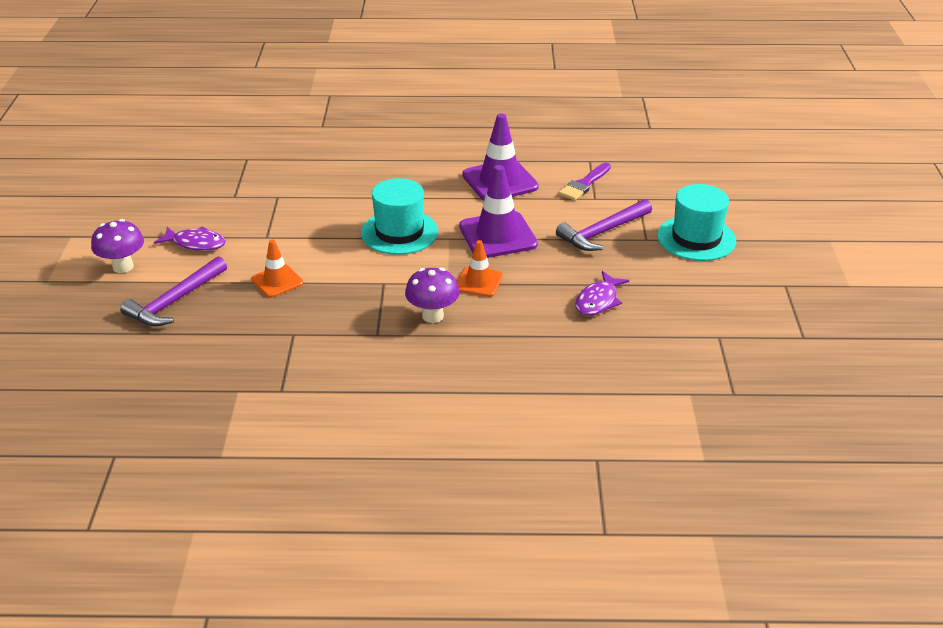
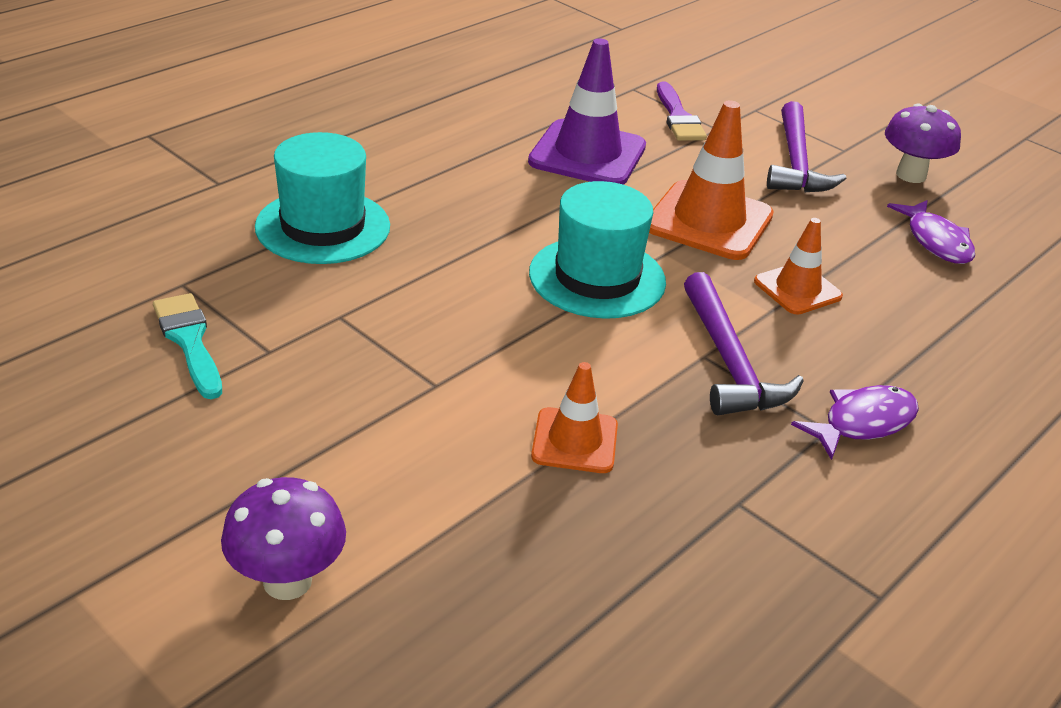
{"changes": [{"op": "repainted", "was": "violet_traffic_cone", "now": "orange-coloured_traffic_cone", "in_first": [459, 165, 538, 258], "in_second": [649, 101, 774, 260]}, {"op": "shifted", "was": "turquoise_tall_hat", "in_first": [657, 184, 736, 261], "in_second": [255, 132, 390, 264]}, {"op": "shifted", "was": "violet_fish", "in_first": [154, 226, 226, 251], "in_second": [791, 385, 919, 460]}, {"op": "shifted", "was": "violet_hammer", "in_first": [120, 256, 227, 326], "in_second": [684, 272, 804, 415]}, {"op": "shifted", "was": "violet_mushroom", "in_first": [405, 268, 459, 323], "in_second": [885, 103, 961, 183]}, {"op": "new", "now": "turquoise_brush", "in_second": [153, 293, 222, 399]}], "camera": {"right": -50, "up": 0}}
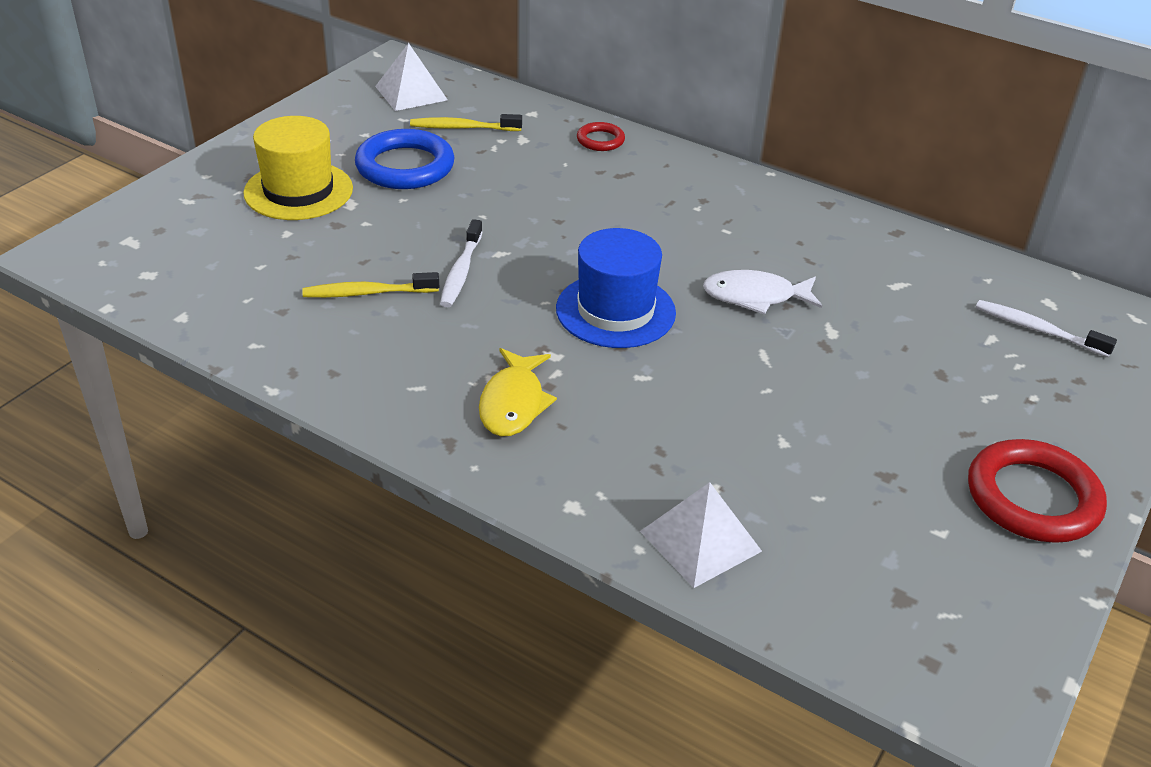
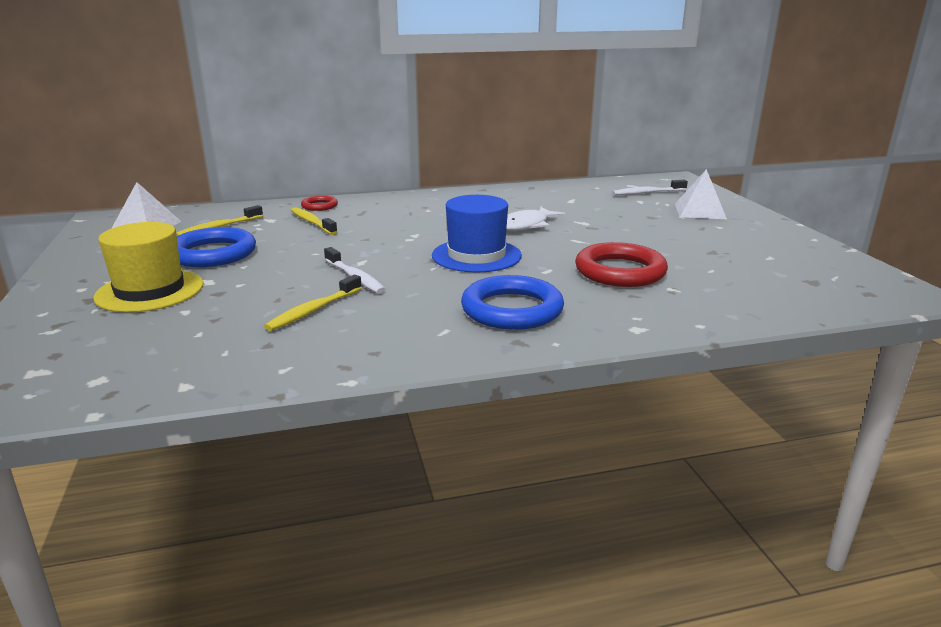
{"changes": [{"op": "swapped", "was": "yellow_fish", "now": "royal_blue_torus", "in_first": [479, 348, 557, 436], "in_second": [461, 275, 564, 330]}, {"op": "shifted", "was": "red_torus", "in_first": [968, 439, 1107, 543], "in_second": [575, 242, 668, 287]}, {"op": "shifted", "was": "snow-white_pyramid", "in_first": [640, 482, 762, 588], "in_second": [675, 169, 727, 219]}, {"op": "new", "now": "yellow_tooth_brush", "in_second": [291, 207, 338, 235]}], "camera": {"right": -45, "up": -15}}
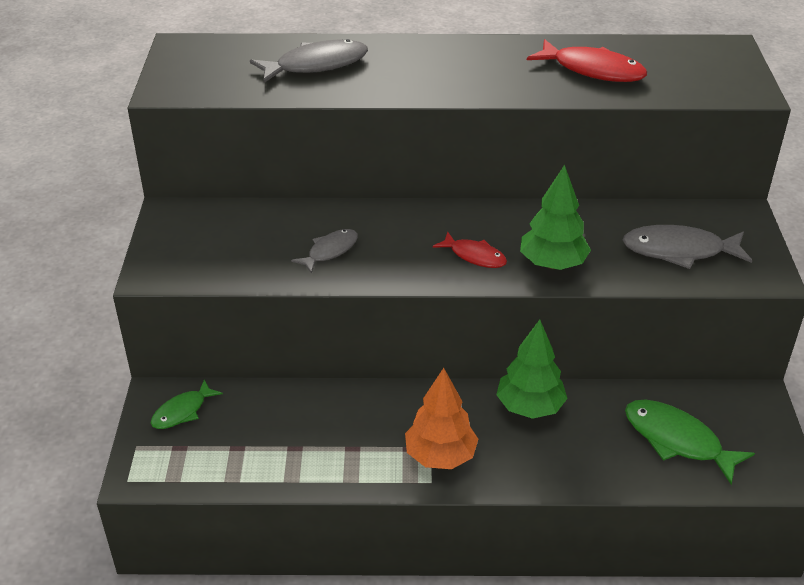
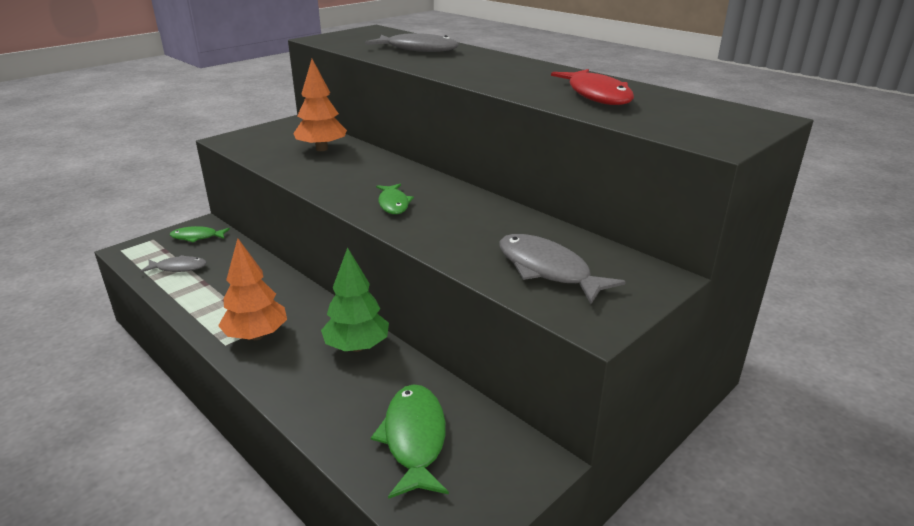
{"changes": [{"op": "gone", "was": "green_toy_tree", "in_first": [520, 165, 591, 270]}, {"op": "shifted", "was": "gray_fish", "in_first": [291, 229, 358, 274], "in_second": [140, 255, 207, 272]}, {"op": "repainted", "was": "red_fish", "now": "green_fish", "in_first": [433, 232, 507, 268], "in_second": [376, 184, 414, 214]}, {"op": "new", "now": "orange-coloured_toy_tree", "in_second": [293, 59, 347, 151]}], "camera": {"right": 45, "up": -10}}
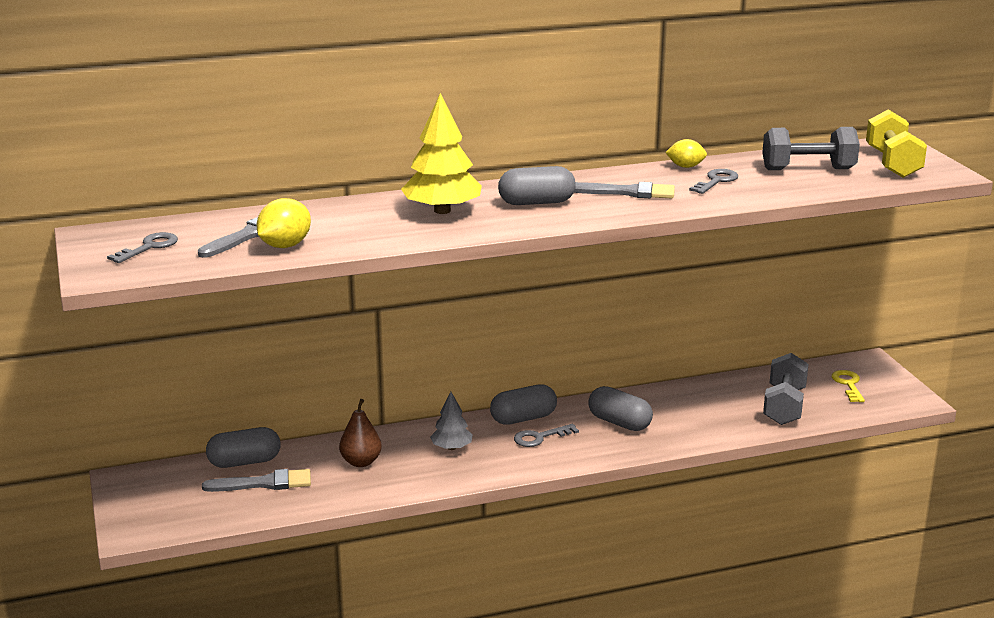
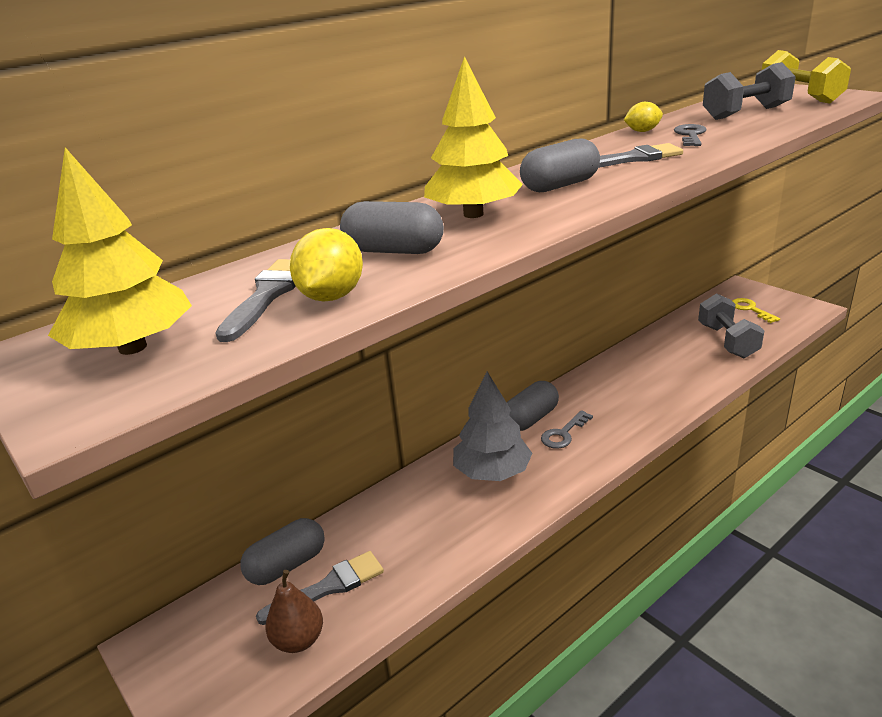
{"changes": [{"op": "swapped", "was": "gray_door_key", "now": "yellow_toy_tree", "in_first": [107, 232, 178, 263], "in_second": [48, 147, 192, 355]}, {"op": "shifted", "was": "gray_pill_shape", "in_first": [588, 386, 653, 431], "in_second": [340, 201, 444, 254]}, {"op": "scaled", "was": "gray_toy_tree", "in_first": [430, 392, 473, 450], "in_second": [453, 372, 532, 481], "ratio": 1.74}, {"op": "shifted", "was": "brown_toy_pear", "in_first": [339, 399, 382, 467], "in_second": [265, 570, 323, 653]}], "camera": {"right": -20, "up": 5}}
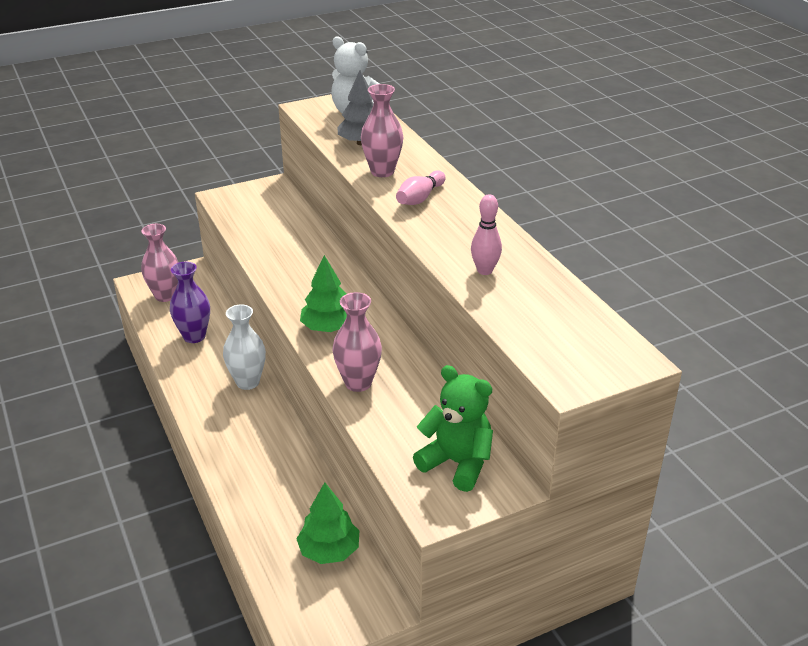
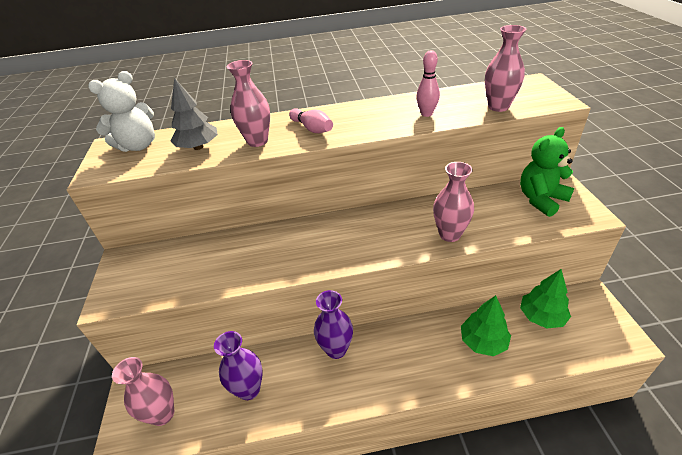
{"changes": [{"op": "shifted", "was": "green_toy_tree", "in_first": [300, 255, 347, 332], "in_second": [461, 295, 511, 356]}, {"op": "repainted", "was": "snow-white_flower_vase", "now": "violet_flower_vase", "in_first": [223, 304, 266, 390], "in_second": [314, 290, 353, 359]}, {"op": "new", "now": "rosy_flower_vase", "in_second": [485, 25, 526, 112]}], "camera": {"right": -70, "up": 5}}
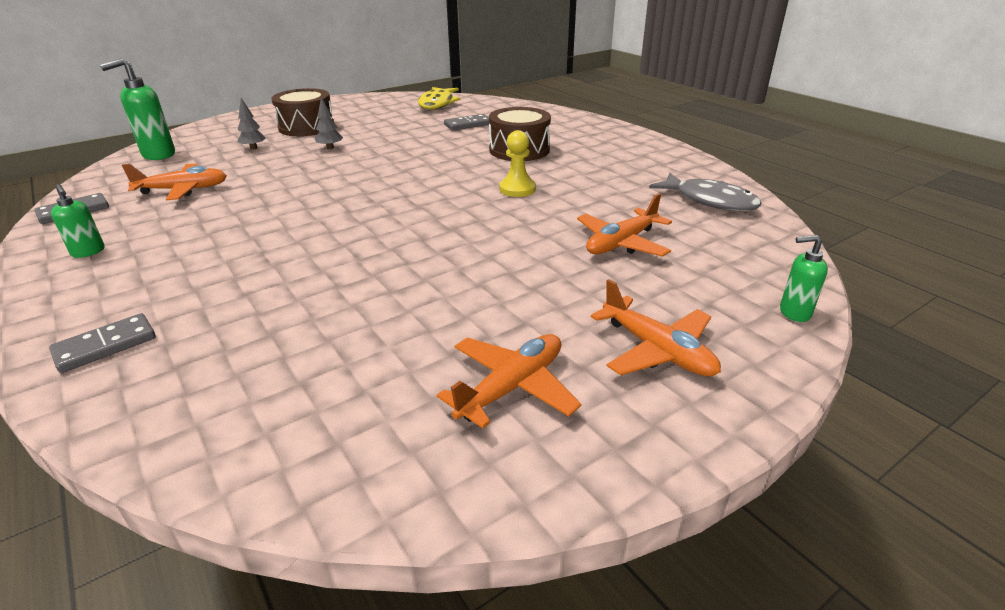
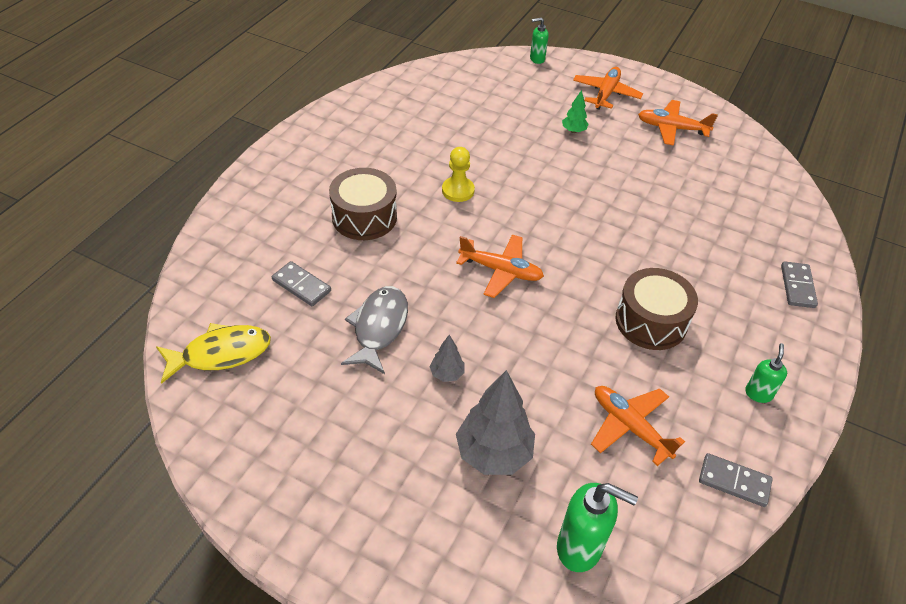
{"changes": [{"op": "shifted", "was": "brown_snare_drum", "in_first": [271, 88, 334, 136], "in_second": [615, 268, 698, 350]}, {"op": "scaled", "was": "gray_toy_tree", "in_first": [237, 98, 266, 150], "in_second": [456, 370, 535, 475], "ratio": 2.06}, {"op": "shifted", "was": "gray_fish", "in_first": [649, 173, 761, 211], "in_second": [341, 286, 408, 374]}, {"op": "shifted", "was": "orange-coloured_toy_plane", "in_first": [577, 193, 672, 257], "in_second": [456, 234, 544, 298]}, {"op": "rotated", "was": "green_soap_dispenser", "in_first": [780, 235, 828, 322], "in_second": [530, 18, 549, 64], "clockwise": 105}, {"op": "rotated", "was": "gray_domino", "in_first": [49, 313, 156, 373], "in_second": [781, 261, 818, 308], "clockwise": 75}, {"op": "new", "now": "green_toy_tree", "in_second": [562, 90, 589, 133]}], "camera": {"right": -120, "up": 15}}
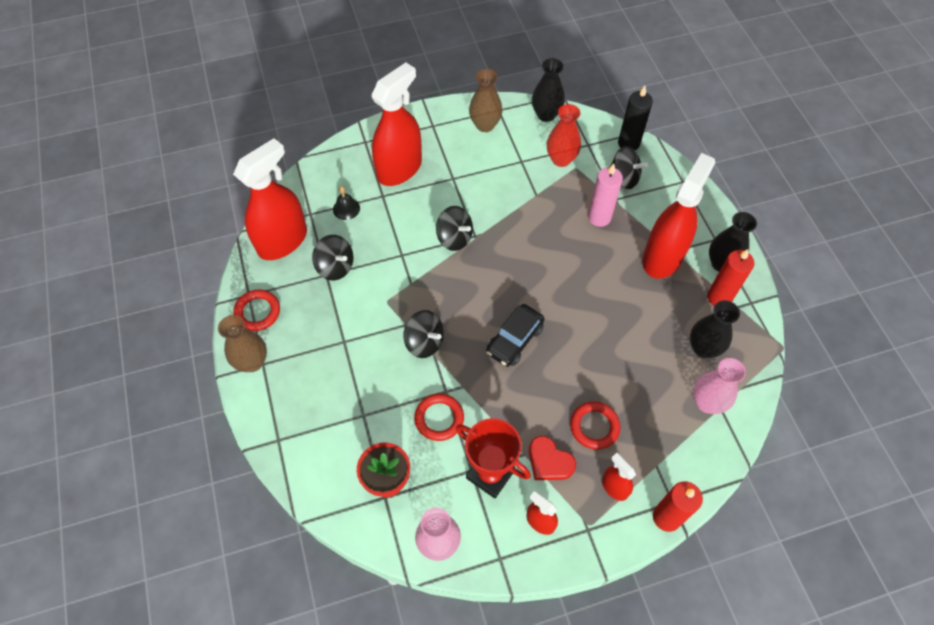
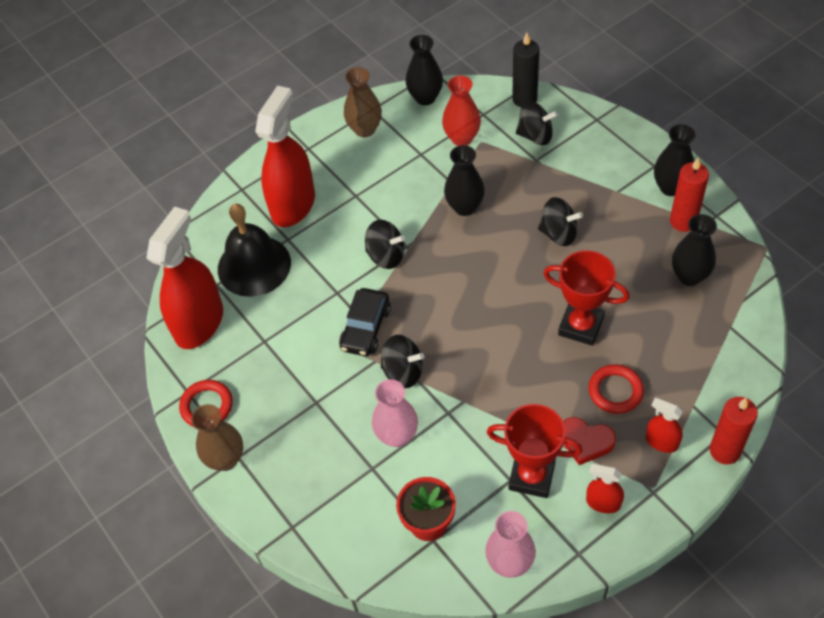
{"changes": [{"op": "gone", "was": "red_spray_bottle", "in_first": [643, 153, 715, 279]}, {"op": "gone", "was": "rosy_pillar_candle", "in_first": [588, 163, 623, 227]}, {"op": "scaled", "was": "black_school_bell", "in_first": [333, 186, 360, 220], "in_second": [218, 204, 291, 297], "ratio": 2.35}, {"op": "shifted", "was": "black_whirligig", "in_first": [312, 235, 353, 280], "in_second": [538, 197, 583, 246]}, {"op": "shifted", "was": "black_automobile", "in_first": [486, 304, 545, 367], "in_second": [339, 288, 391, 356]}, {"op": "shifted", "was": "rosy_flower_vase", "in_first": [693, 358, 746, 414], "in_second": [372, 379, 418, 447]}, {"op": "gone", "was": "red_torus", "in_first": [414, 394, 464, 441]}, {"op": "new", "now": "black_flower_vase", "in_second": [444, 145, 485, 216]}, {"op": "new", "now": "red_award_cup", "in_second": [543, 250, 629, 346]}], "camera": {"right": -15, "up": -5}}
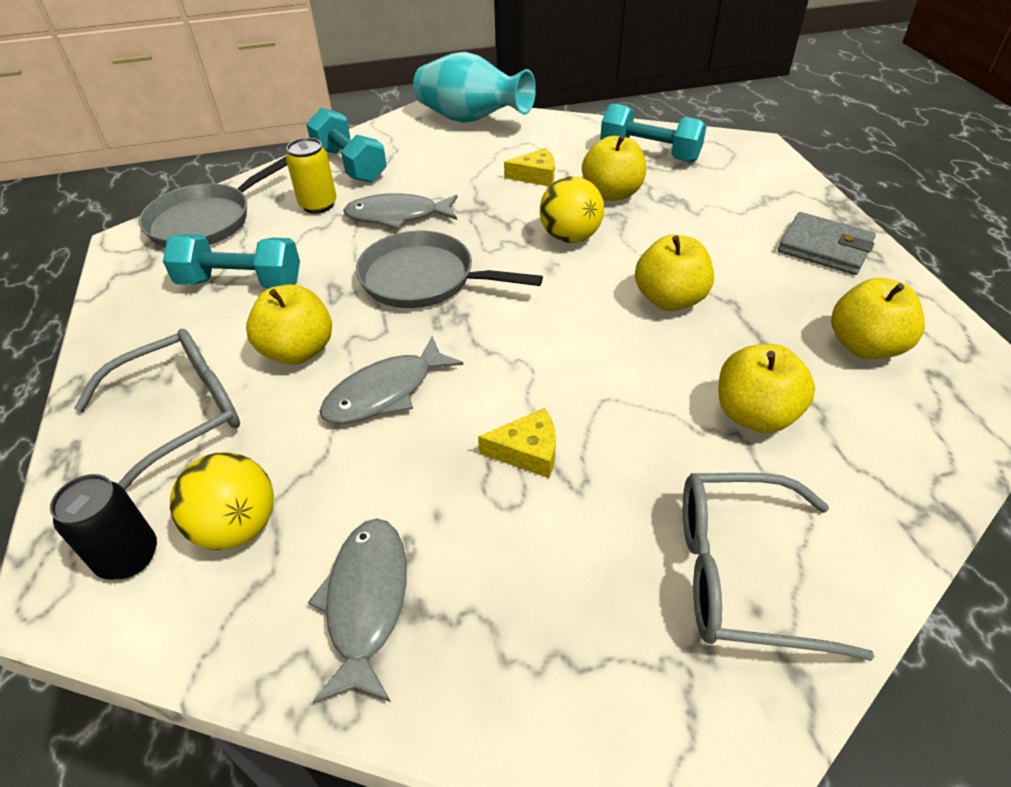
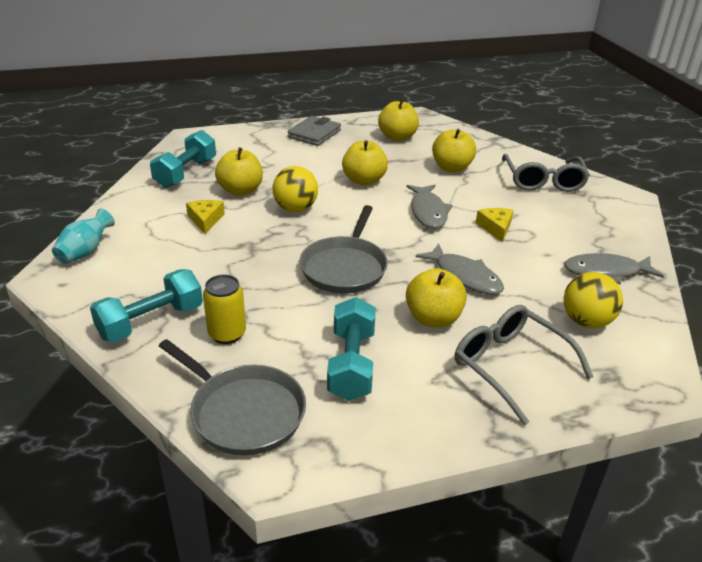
{"changes": [{"op": "scaled", "was": "turquoise_flower_vase", "in_first": [413, 52, 536, 123], "in_second": [52, 208, 115, 264], "ratio": 0.56}, {"op": "shifted", "was": "gray_fish", "in_first": [343, 193, 458, 229], "in_second": [406, 184, 453, 229]}, {"op": "gone", "was": "black_tin", "in_first": [50, 474, 157, 580]}], "camera": {"right": -95, "up": -10}}
